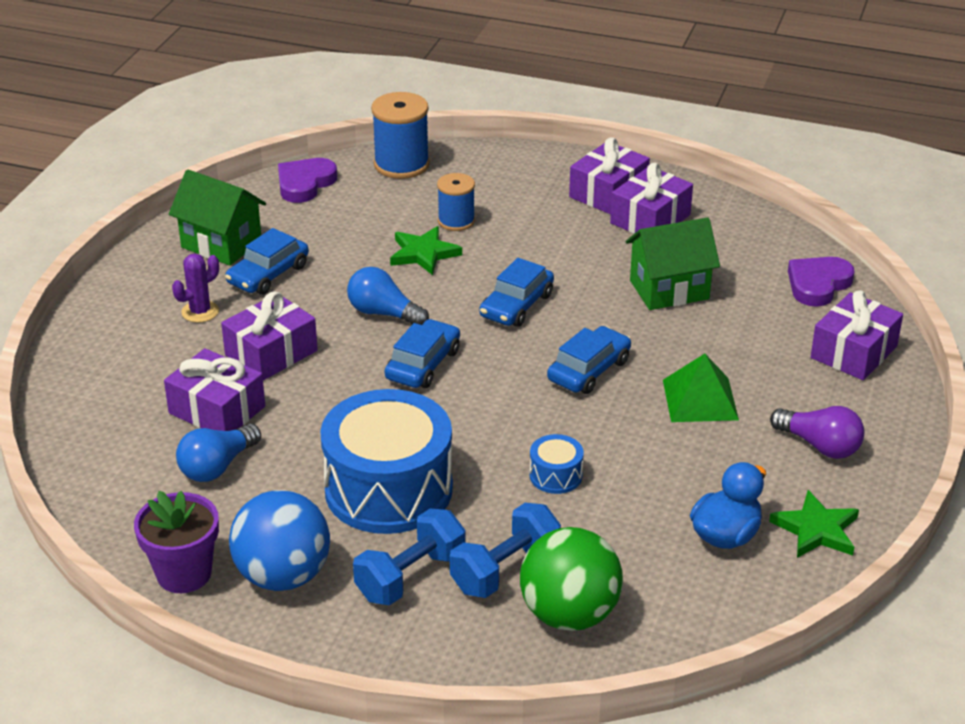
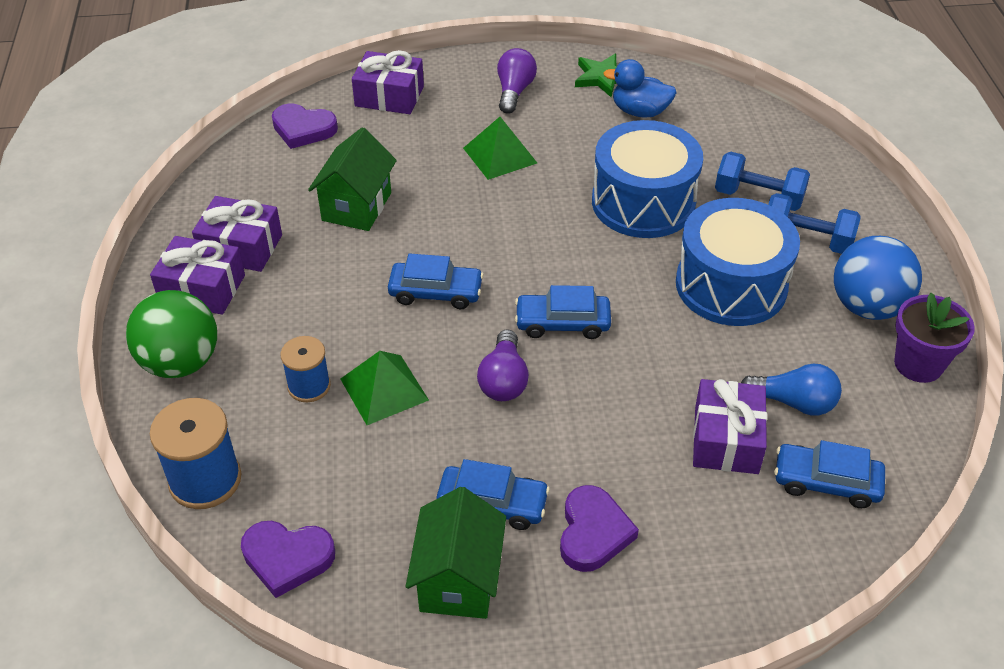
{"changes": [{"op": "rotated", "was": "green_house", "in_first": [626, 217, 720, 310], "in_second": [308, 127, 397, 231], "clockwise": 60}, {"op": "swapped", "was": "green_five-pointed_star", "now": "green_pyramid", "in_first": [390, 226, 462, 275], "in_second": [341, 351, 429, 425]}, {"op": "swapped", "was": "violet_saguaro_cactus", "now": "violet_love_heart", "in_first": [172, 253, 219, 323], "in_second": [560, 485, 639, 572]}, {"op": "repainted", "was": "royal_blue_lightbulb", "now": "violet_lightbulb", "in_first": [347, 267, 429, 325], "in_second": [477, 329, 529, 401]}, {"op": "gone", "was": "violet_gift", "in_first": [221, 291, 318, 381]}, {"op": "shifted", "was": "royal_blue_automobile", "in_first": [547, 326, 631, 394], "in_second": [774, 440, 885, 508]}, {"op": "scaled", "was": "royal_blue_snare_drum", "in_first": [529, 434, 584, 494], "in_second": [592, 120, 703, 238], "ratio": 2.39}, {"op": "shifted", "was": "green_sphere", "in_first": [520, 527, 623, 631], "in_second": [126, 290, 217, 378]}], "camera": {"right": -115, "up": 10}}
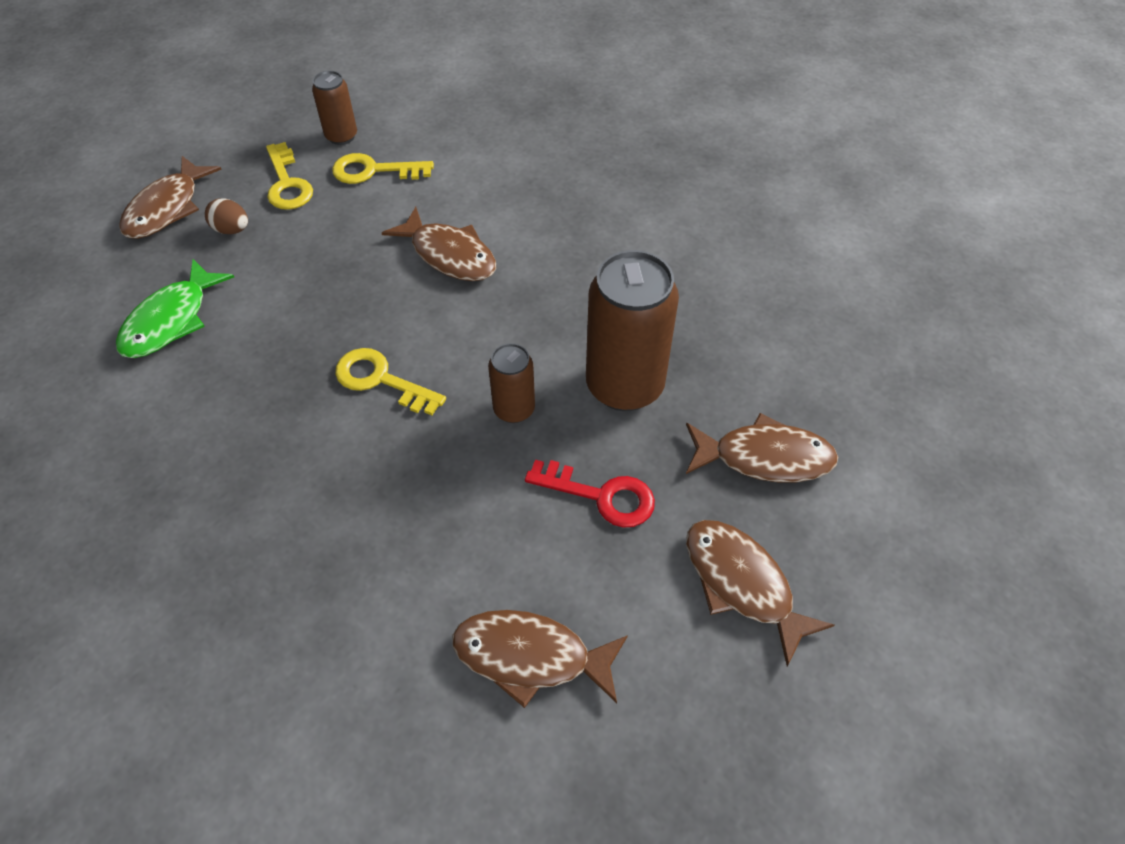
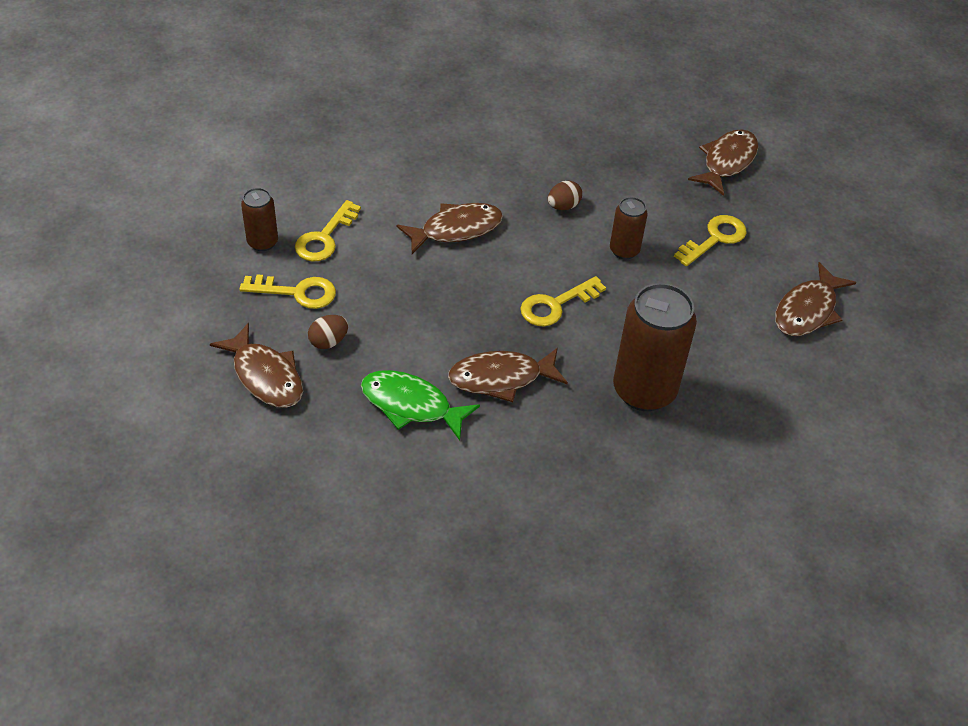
{"changes": [{"op": "shifted", "was": "brown_tin", "in_first": [586, 250, 679, 411], "in_second": [613, 283, 697, 411]}, {"op": "rotated", "was": "green_fish", "in_first": [116, 259, 234, 358], "in_second": [361, 370, 480, 441], "clockwise": 150}, {"op": "repainted", "was": "red_door_key", "now": "yellow_door_key", "in_first": [525, 460, 655, 528], "in_second": [674, 215, 747, 266]}, {"op": "shifted", "was": "brown_fish", "in_first": [686, 520, 834, 667], "in_second": [448, 348, 568, 402]}, {"op": "new", "now": "brown_toy_egg", "in_second": [548, 180, 582, 210]}], "camera": {"right": -65, "up": -5}}
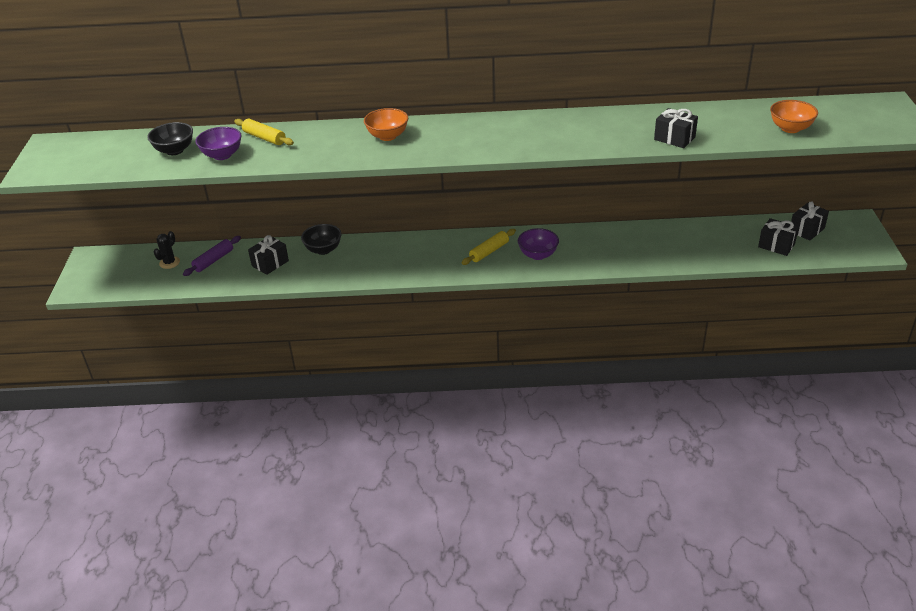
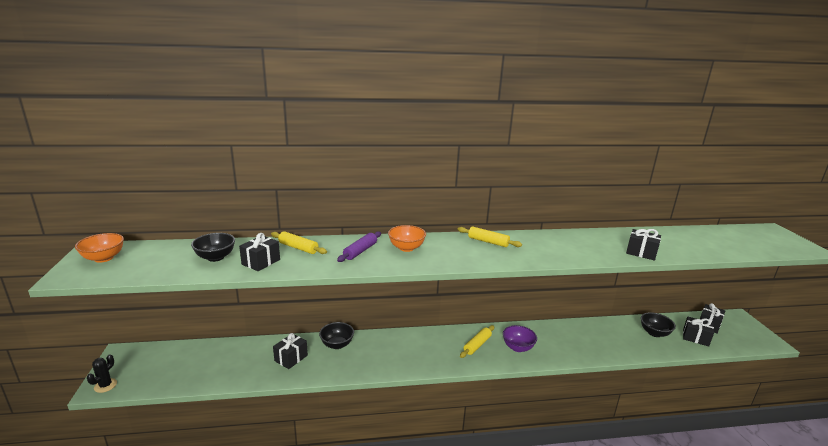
{"changes": [{"op": "shifted", "was": "orange-coloured_deep_dish", "in_first": [770, 100, 818, 133], "in_second": [75, 233, 124, 263]}, {"op": "swapped", "was": "violet_deep_dish", "now": "black_gift", "in_first": [196, 127, 241, 160], "in_second": [239, 233, 280, 271]}, {"op": "shifted", "was": "black_saguaro_cactus", "in_first": [154, 231, 180, 269], "in_second": [87, 355, 117, 393]}, {"op": "shifted", "was": "violet_pastry_roller", "in_first": [183, 236, 241, 276], "in_second": [337, 231, 381, 262]}, {"op": "new", "now": "yellow_pastry_roller", "in_second": [457, 226, 522, 247]}, {"op": "new", "now": "black_deep_dish", "in_second": [641, 312, 676, 337]}], "camera": {"right": -10, "up": -15}}
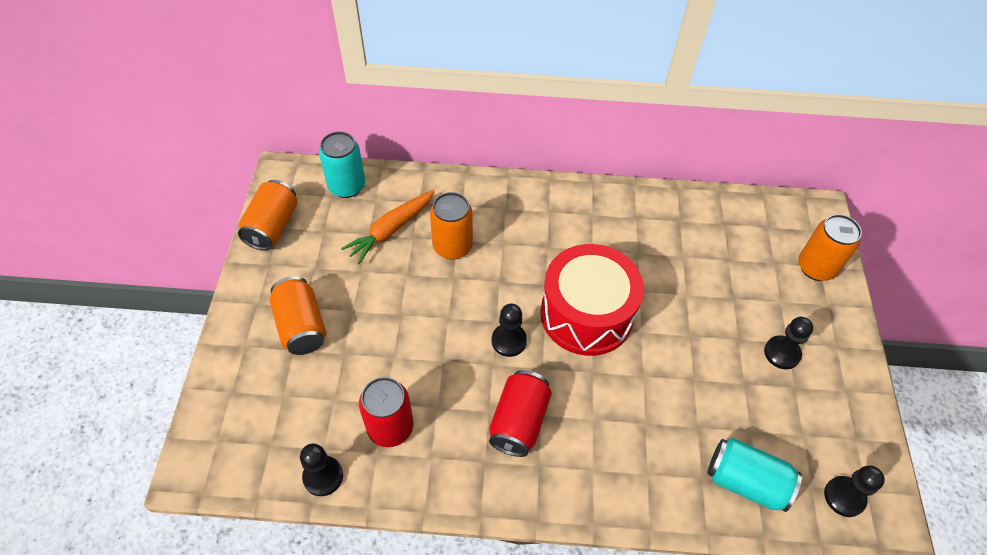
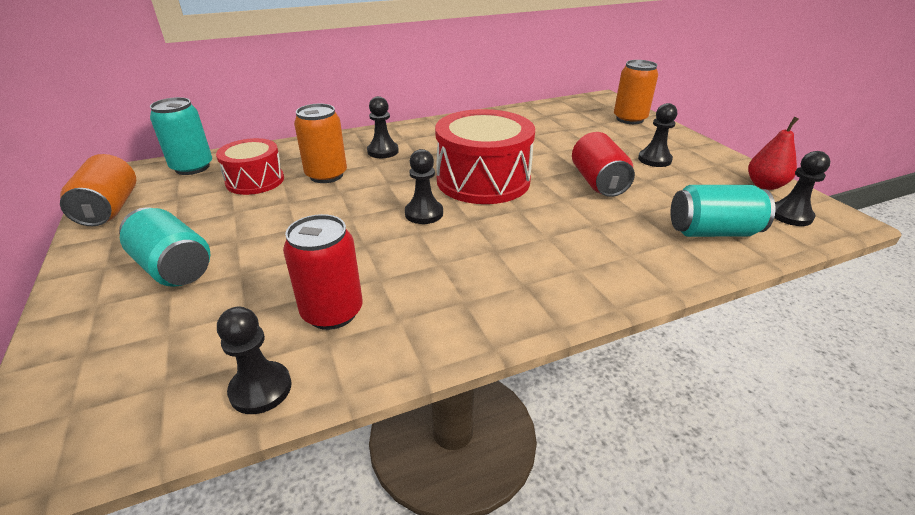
{"changes": [{"op": "swapped", "was": "orange-coloured_carrot", "now": "red_snare_drum", "in_first": [341, 190, 435, 264], "in_second": [216, 138, 284, 195]}, {"op": "repainted", "was": "orange-coloured_tin", "now": "turquoise_tin", "in_first": [270, 276, 326, 355], "in_second": [119, 207, 210, 287]}, {"op": "shifted", "was": "red_tin", "in_first": [489, 370, 552, 457], "in_second": [572, 132, 635, 197]}, {"op": "new", "now": "black_game_pawn", "in_second": [367, 96, 399, 158]}, {"op": "new", "now": "red_toy_pear", "in_second": [748, 117, 798, 190]}], "camera": {"right": -25, "up": -20}}
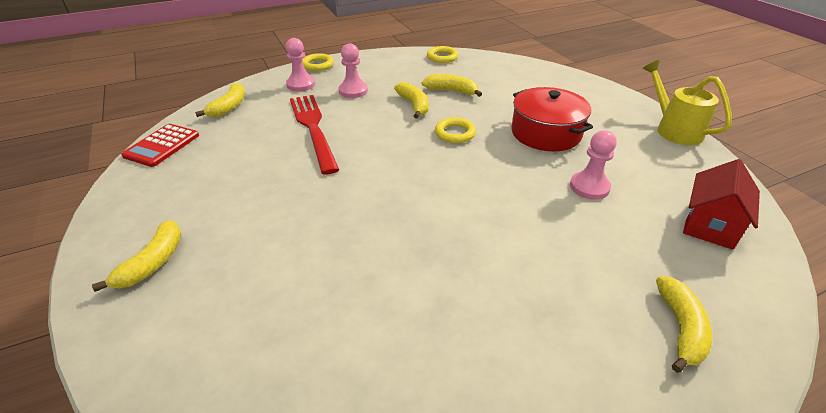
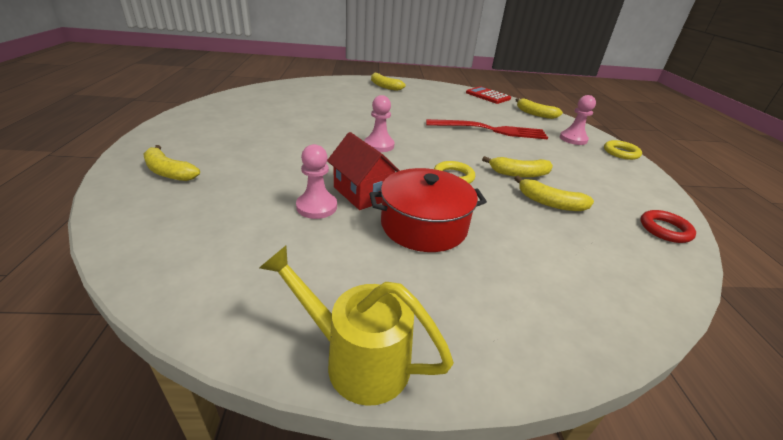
{"changes": [{"op": "shifted", "was": "rosy_game_pawn", "in_first": [339, 43, 368, 98], "in_second": [364, 95, 395, 152]}, {"op": "repainted", "was": "yellow_torus", "now": "red_torus", "in_first": [427, 46, 458, 63], "in_second": [641, 210, 696, 243]}, {"op": "rotated", "was": "yellow_watering_pot", "in_first": [642, 60, 732, 145], "in_second": [259, 246, 454, 406], "clockwise": -150}, {"op": "rotated", "was": "yellow_toy_banana", "in_first": [422, 74, 482, 97], "in_second": [514, 176, 594, 211], "clockwise": 75}, {"op": "shifted", "was": "red_house", "in_first": [683, 159, 760, 250], "in_second": [327, 132, 400, 210]}], "camera": {"right": 110, "up": -5}}
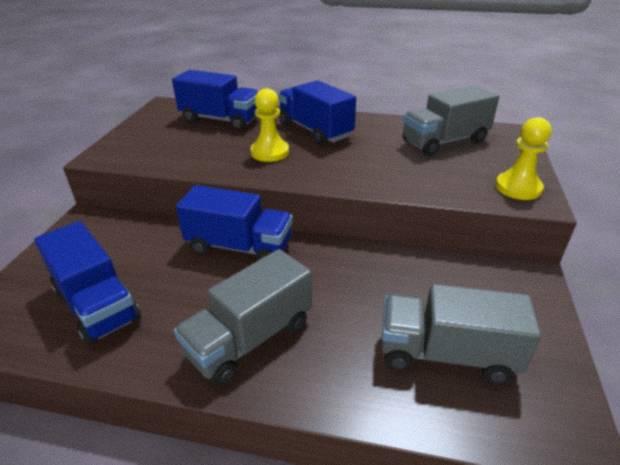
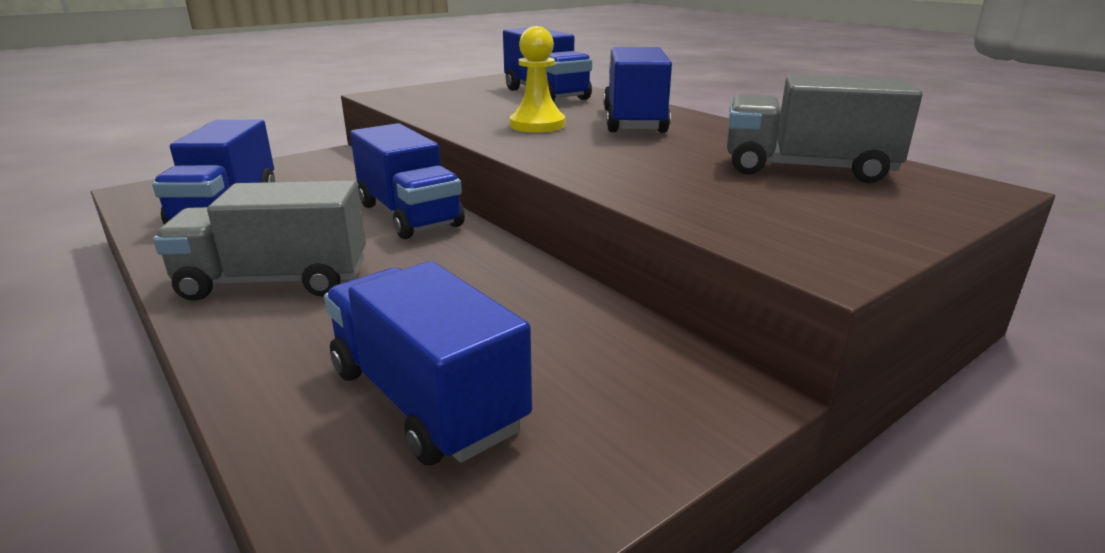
{"changes": [{"op": "gone", "was": "yellow_game_pawn", "in_first": [495, 117, 552, 200]}, {"op": "repainted", "was": "gray_truck", "now": "royal_blue_truck", "in_first": [381, 284, 541, 384], "in_second": [324, 261, 532, 465]}], "camera": {"right": 40, "up": -10}}
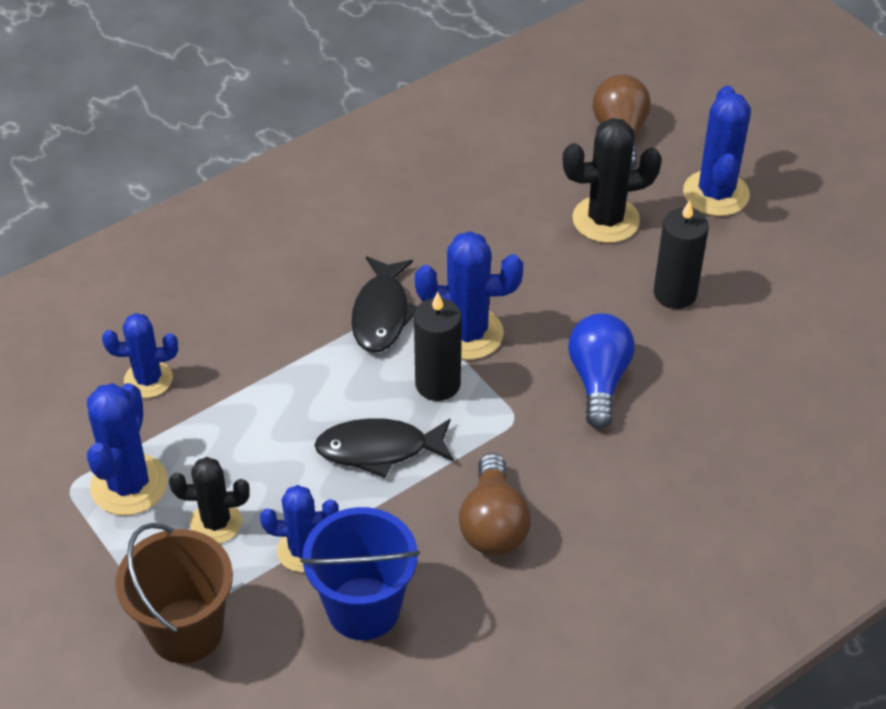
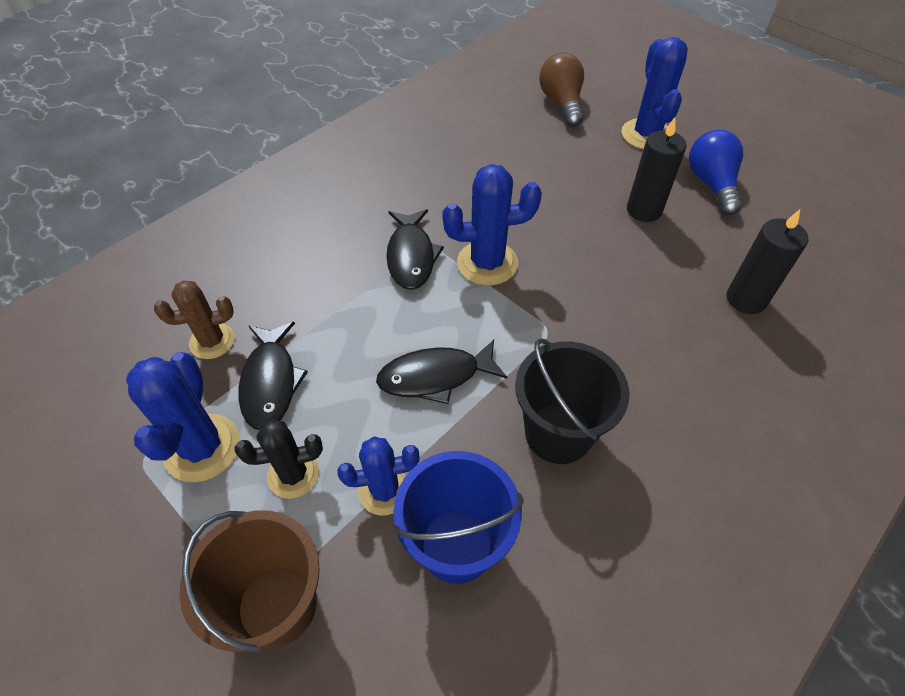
{"changes": [{"op": "gone", "was": "black_saguaro_cactus", "in_first": [563, 118, 662, 243]}, {"op": "shifted", "was": "black_pillar_candle", "in_first": [414, 292, 462, 401], "in_second": [727, 209, 808, 314]}, {"op": "repainted", "was": "royal_blue_saguaro_cactus", "now": "brown_saguaro_cactus", "in_first": [102, 313, 178, 398], "in_second": [154, 280, 235, 359]}, {"op": "shifted", "was": "royal_blue_lightbulb", "in_first": [568, 313, 635, 429], "in_second": [689, 130, 743, 215]}, {"op": "swapped", "was": "brown_lightbulb", "now": "black_sand_bucket", "in_first": [459, 453, 531, 555], "in_second": [515, 338, 630, 464]}, {"op": "new", "now": "black_fish", "in_second": [238, 322, 308, 430]}], "camera": {"right": -10, "up": 5}}
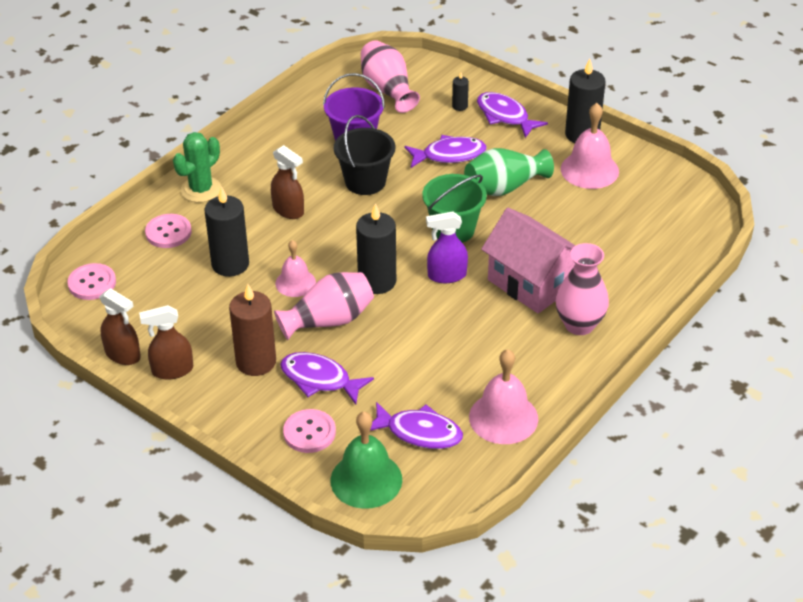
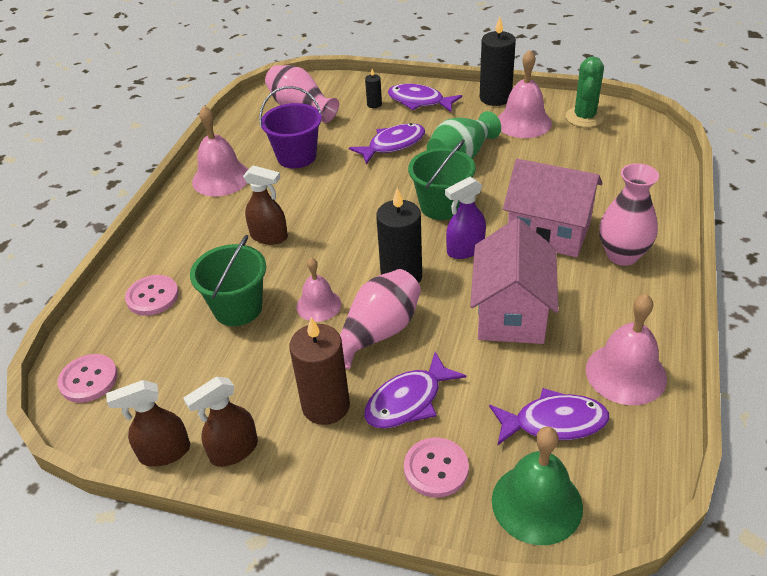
{"changes": [{"op": "gone", "was": "black_sand_bucket", "in_first": [334, 115, 395, 195]}, {"op": "shifted", "was": "green_saguaro_cactus", "in_first": [173, 132, 221, 202], "in_second": [566, 56, 604, 128]}, {"op": "swapped", "was": "black_pillar_candle", "now": "green_sand_bucket", "in_first": [205, 186, 249, 277], "in_second": [190, 235, 266, 326]}, {"op": "rotated", "was": "brown_spray_bottle", "in_first": [99, 288, 141, 365], "in_second": [106, 380, 190, 467], "clockwise": 150}, {"op": "rotated", "was": "violet_fish", "in_first": [280, 352, 374, 405], "in_second": [364, 352, 466, 429], "clockwise": -45}, {"op": "new", "now": "rosy_school_bell", "in_second": [192, 106, 249, 196]}, {"op": "new", "now": "rosy_house", "in_second": [470, 218, 558, 344]}], "camera": {"right": -20, "up": 0}}
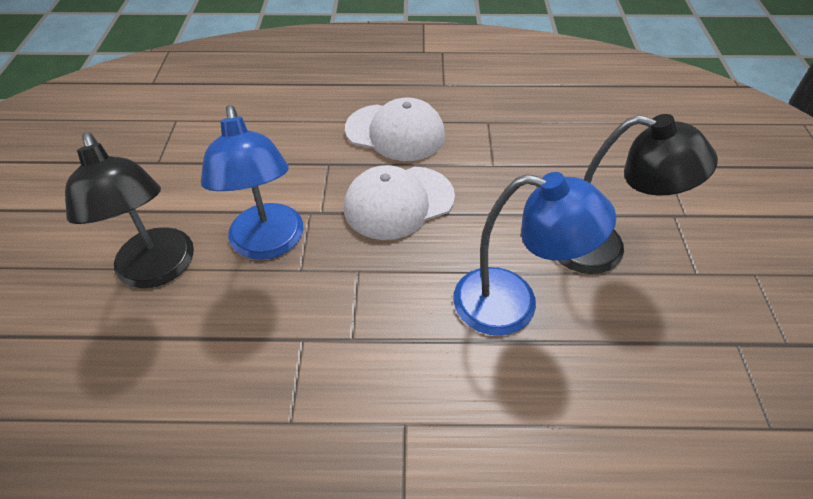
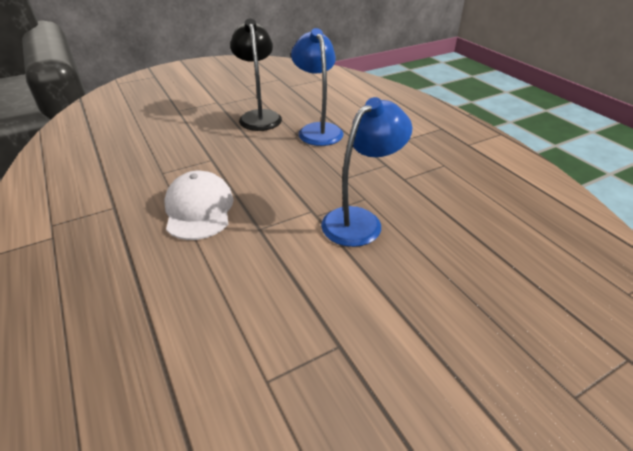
{"changes": [{"op": "gone", "was": "black_lamp", "in_first": [65, 132, 194, 288]}, {"op": "gone", "was": "snow-white_cap", "in_first": [344, 165, 455, 240]}], "camera": {"right": -120, "up": -10}}
